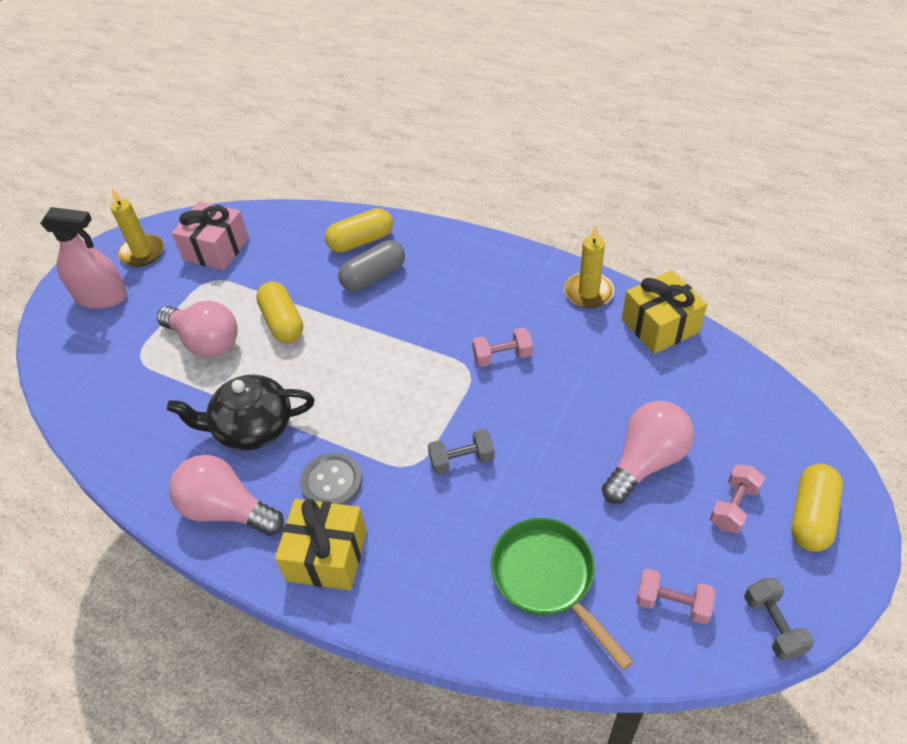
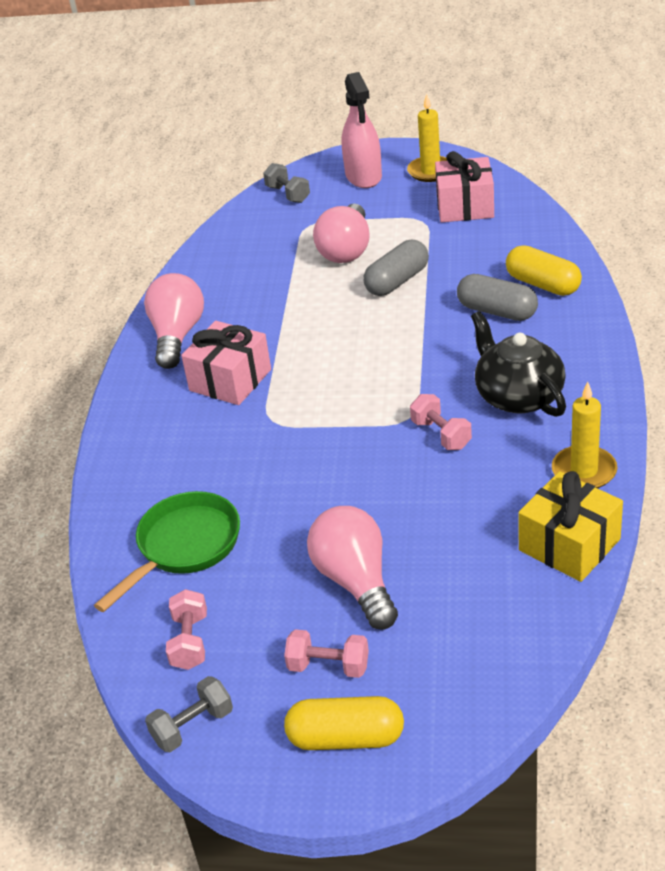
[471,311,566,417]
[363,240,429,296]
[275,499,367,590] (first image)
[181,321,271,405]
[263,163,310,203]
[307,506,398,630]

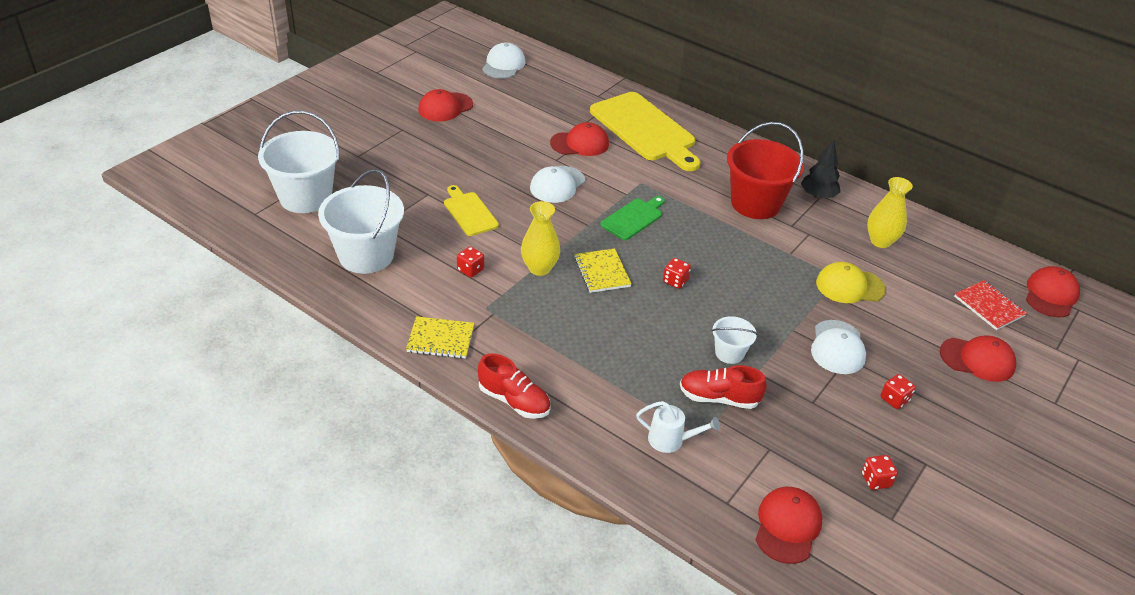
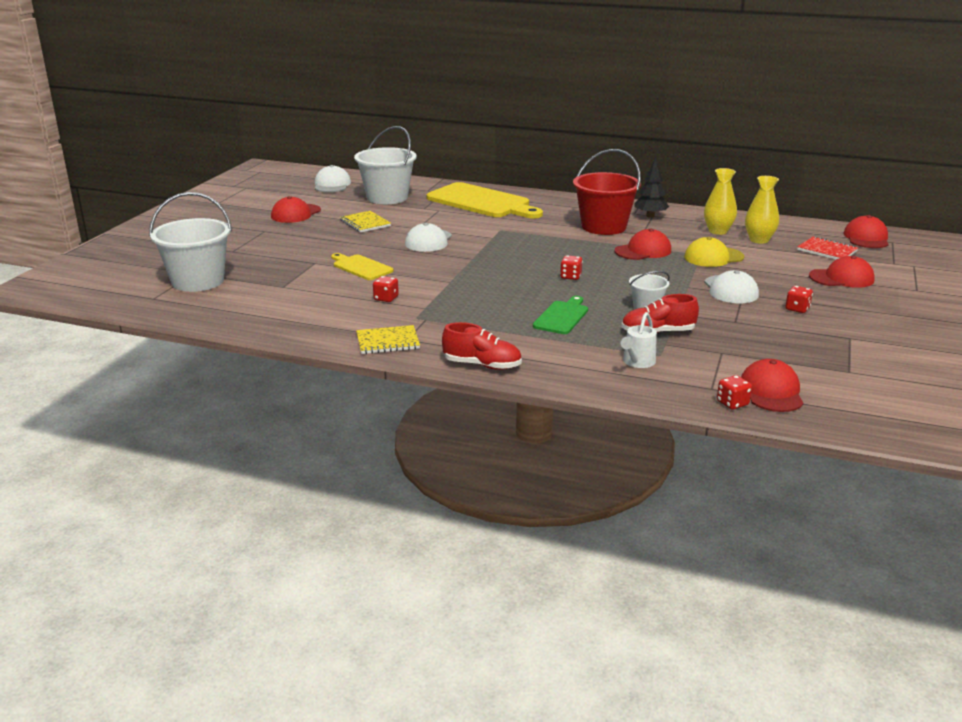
[354,126,417,204]
[745,176,779,244]
[614,229,671,260]
[340,211,391,233]
[533,296,588,334]
[621,312,657,368]
[717,375,752,410]

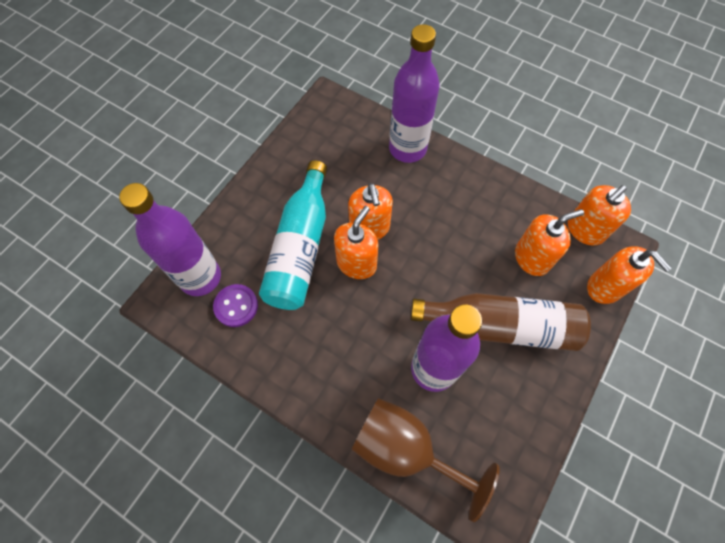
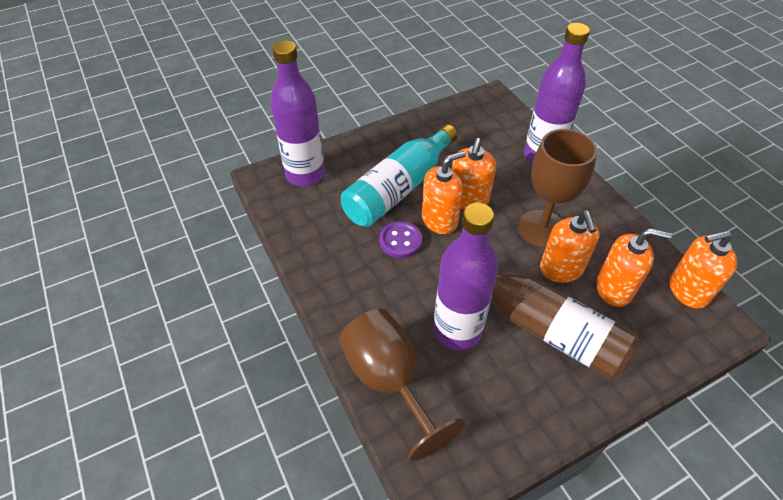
[379,221,422,258]
[540,211,600,283]
[518,129,597,248]

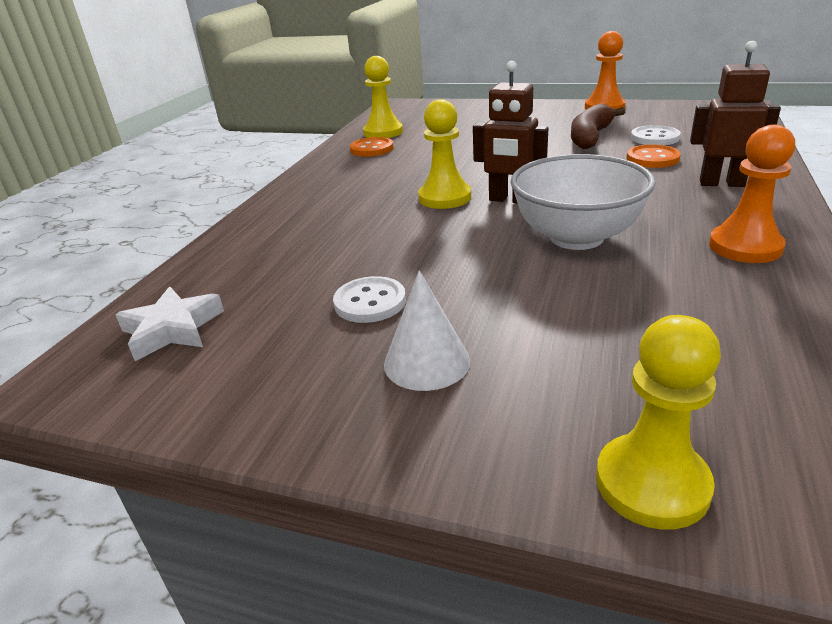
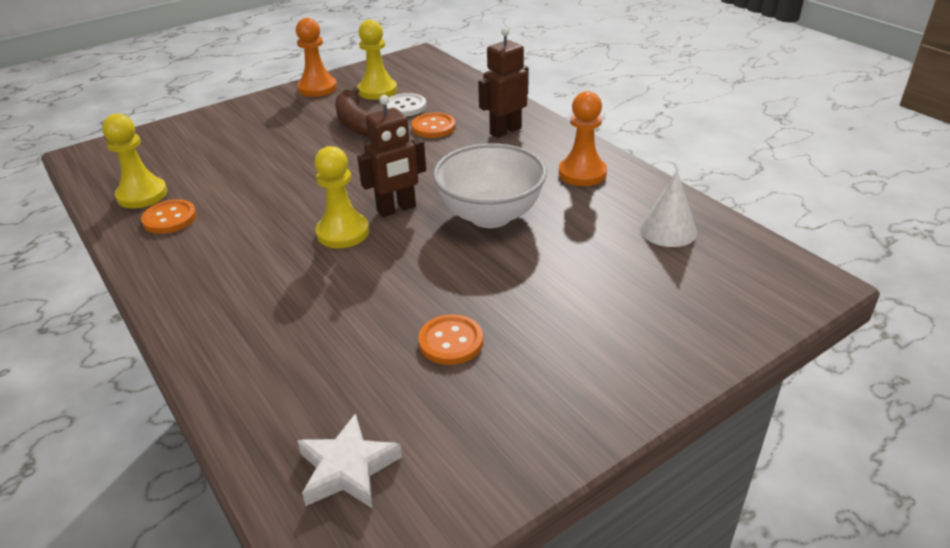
[418,314,483,365]
[640,171,697,247]
[357,20,397,100]

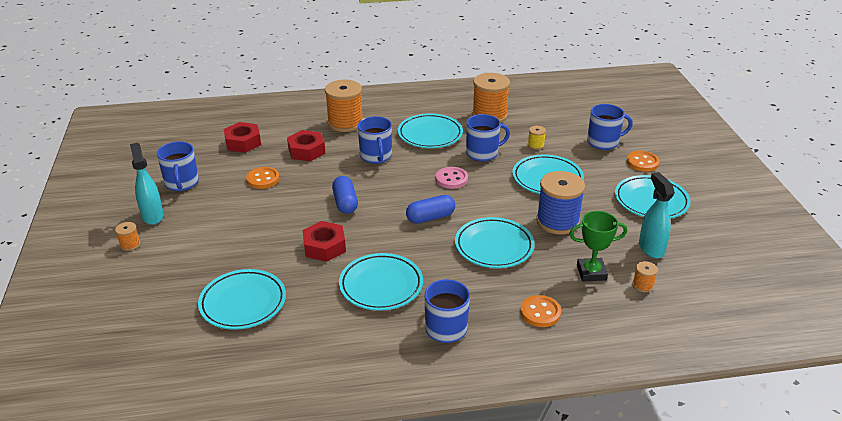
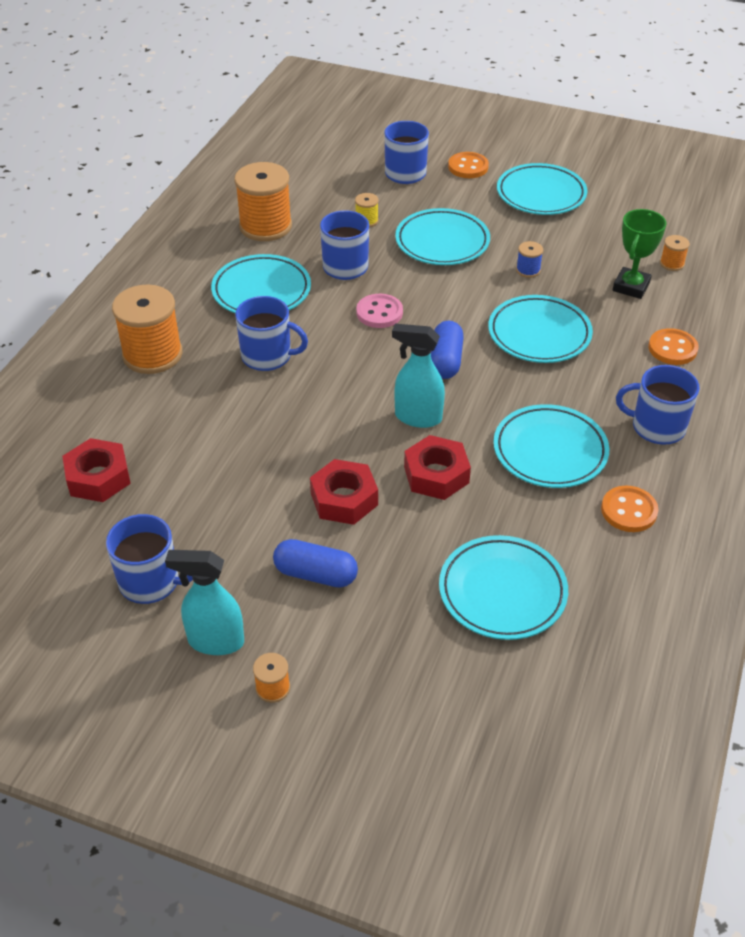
[601,486,658,532]
[310,459,378,525]
[273,539,358,588]
[516,241,543,278]
[392,324,445,428]

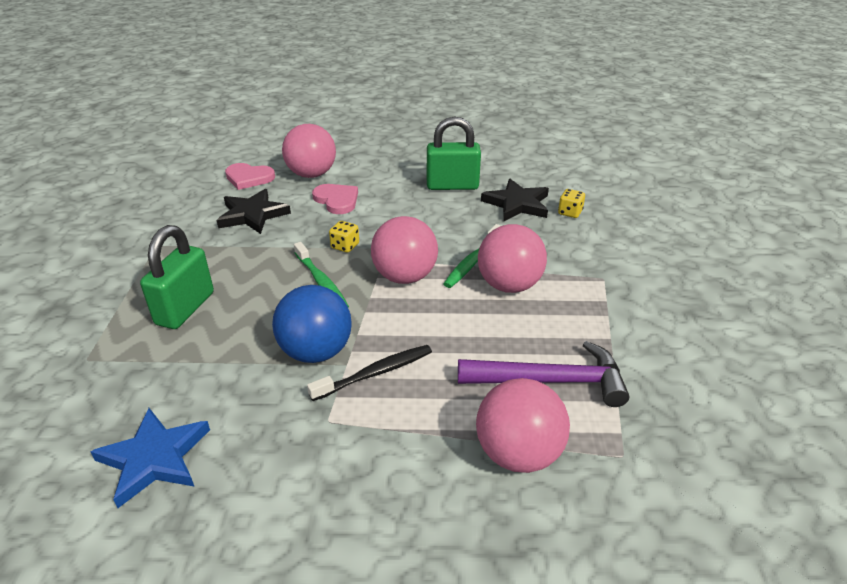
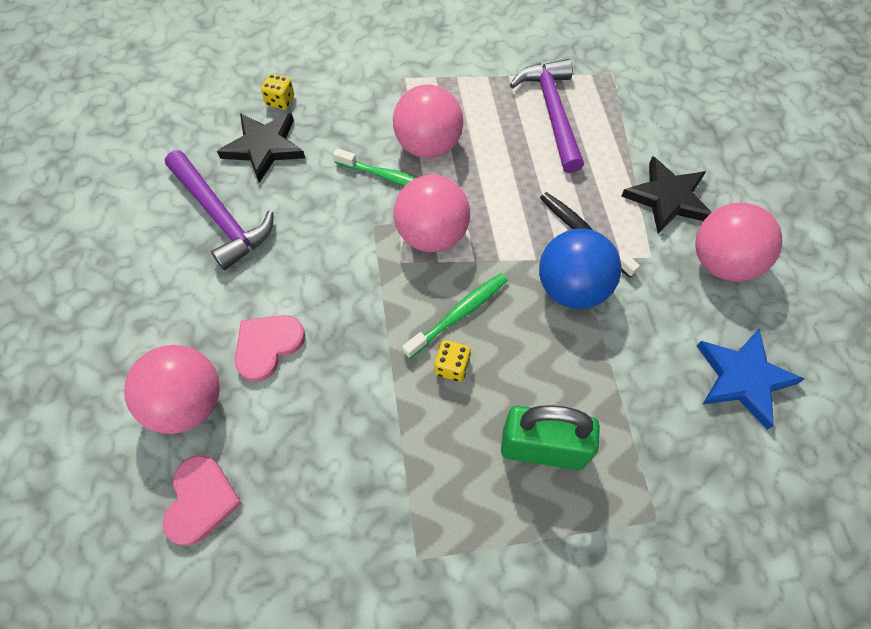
[622,156,712,234]
[434,340,471,382]
[165,150,274,270]
[695,203,782,282]

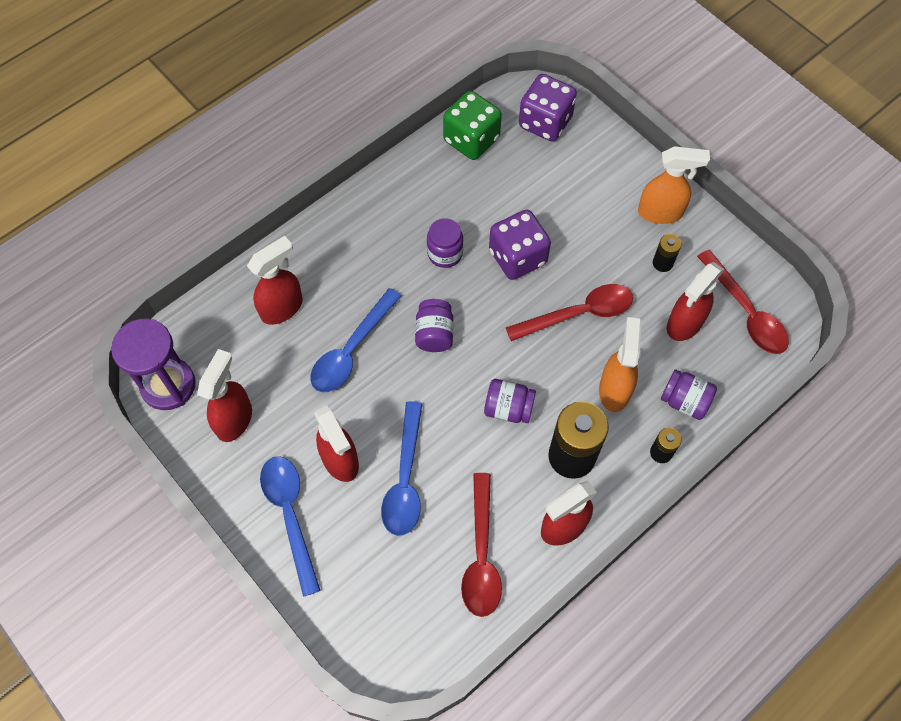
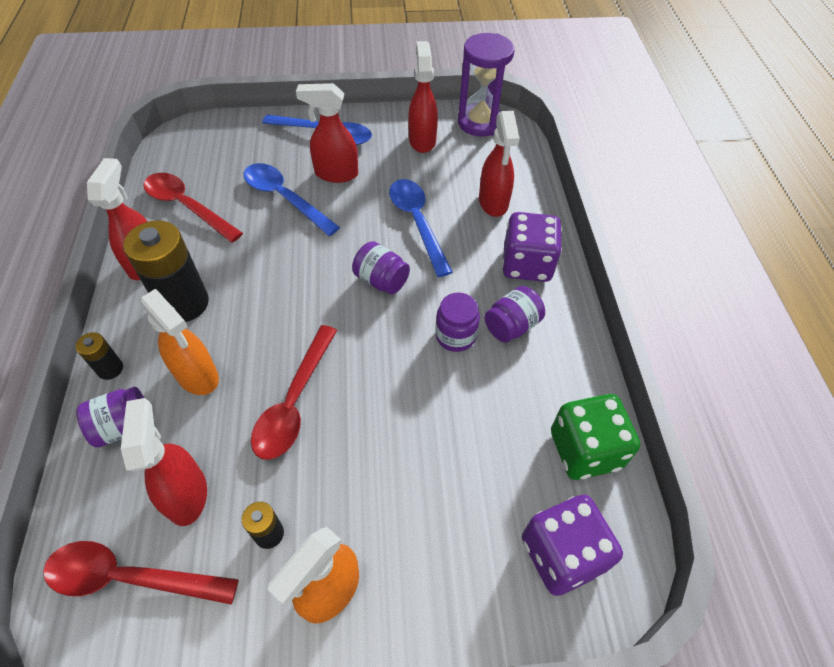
[408,41,438,153]
[484,286,545,343]
[502,212,562,282]

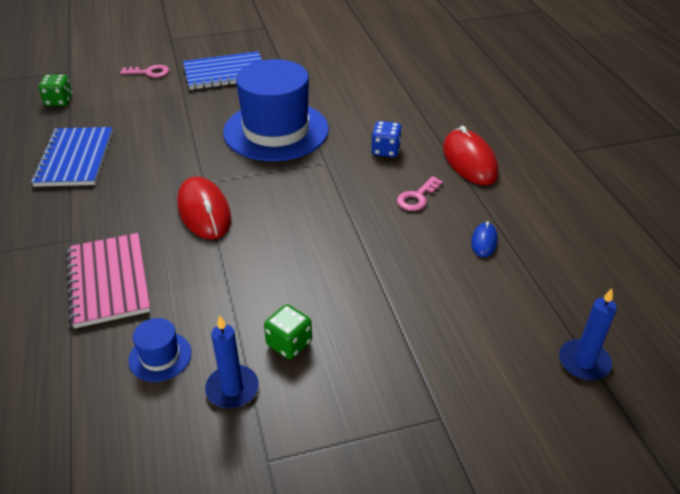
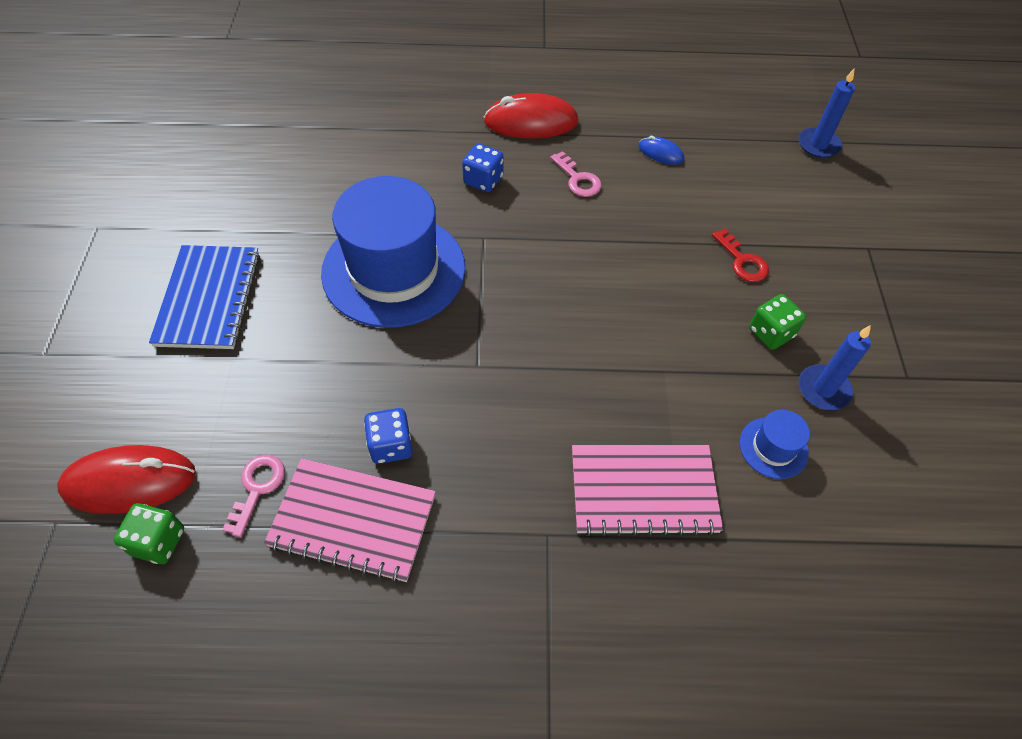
[264,458,436,583]
[222,455,285,538]
[57,445,196,514]
[364,408,412,464]
[712,229,769,282]

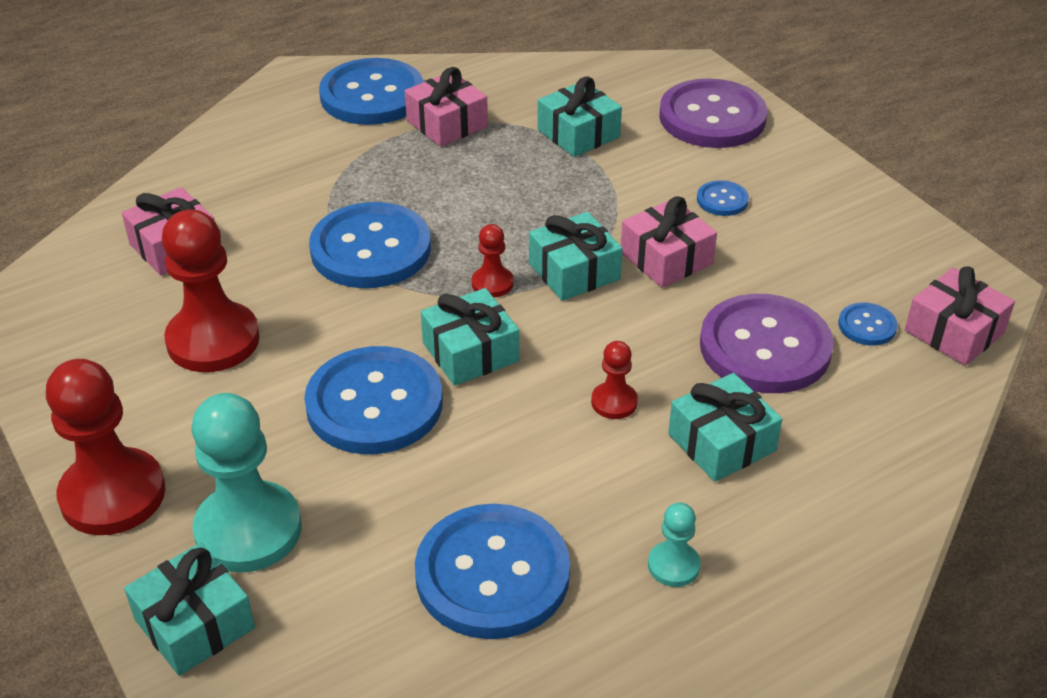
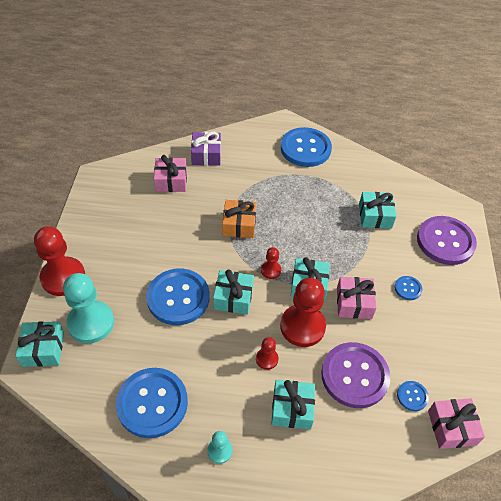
[280,278,326,347]
[222,200,256,238]
[405,67,488,147] (first image)
[191,132,221,165]

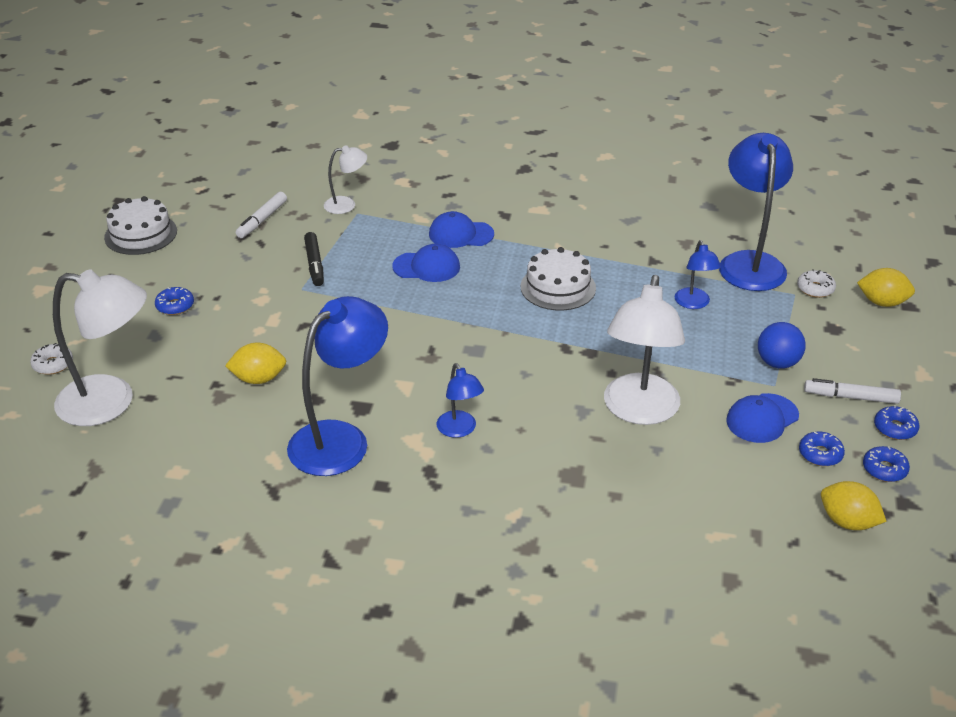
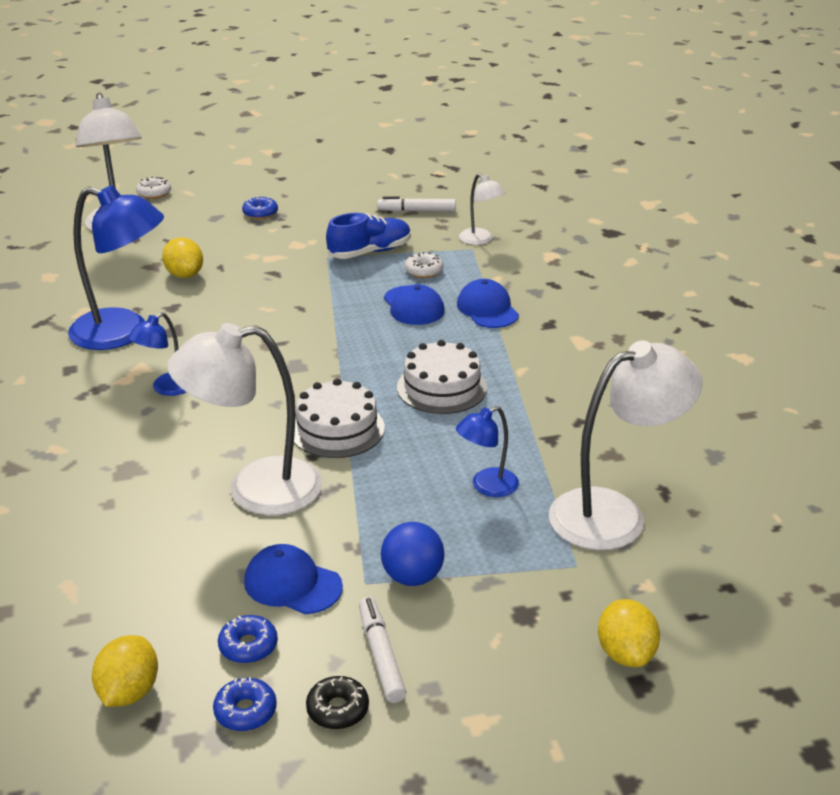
[294,378,385,458]
[326,213,411,259]
[549,341,703,550]
[405,252,443,278]
[306,676,369,730]

